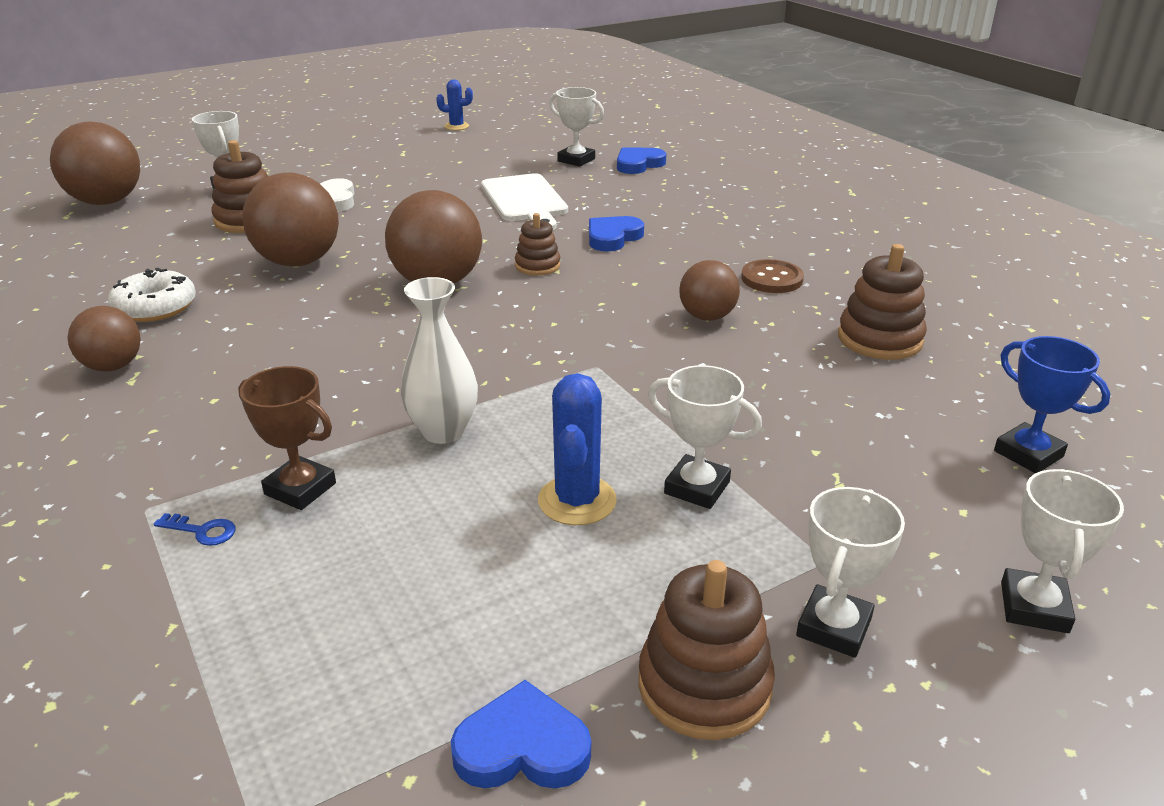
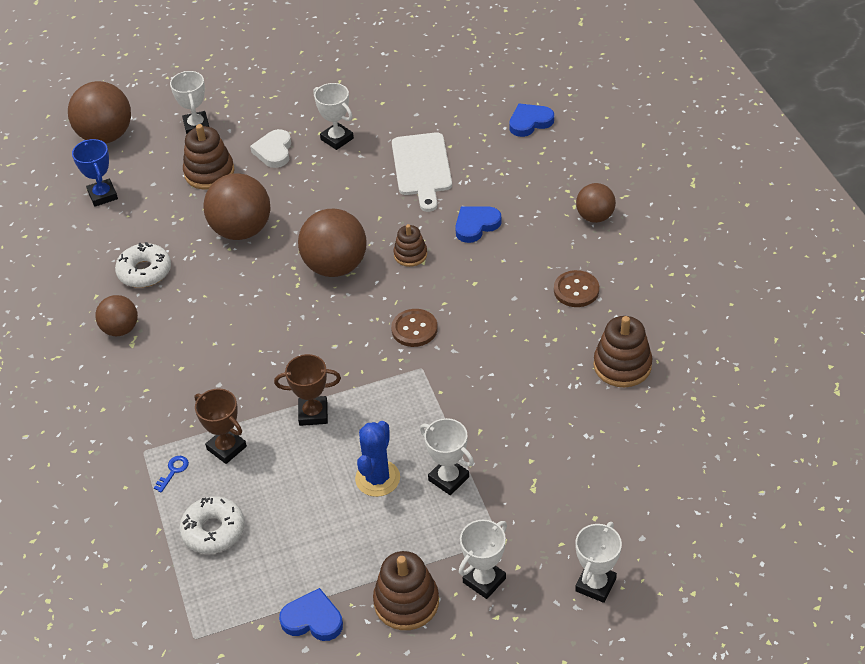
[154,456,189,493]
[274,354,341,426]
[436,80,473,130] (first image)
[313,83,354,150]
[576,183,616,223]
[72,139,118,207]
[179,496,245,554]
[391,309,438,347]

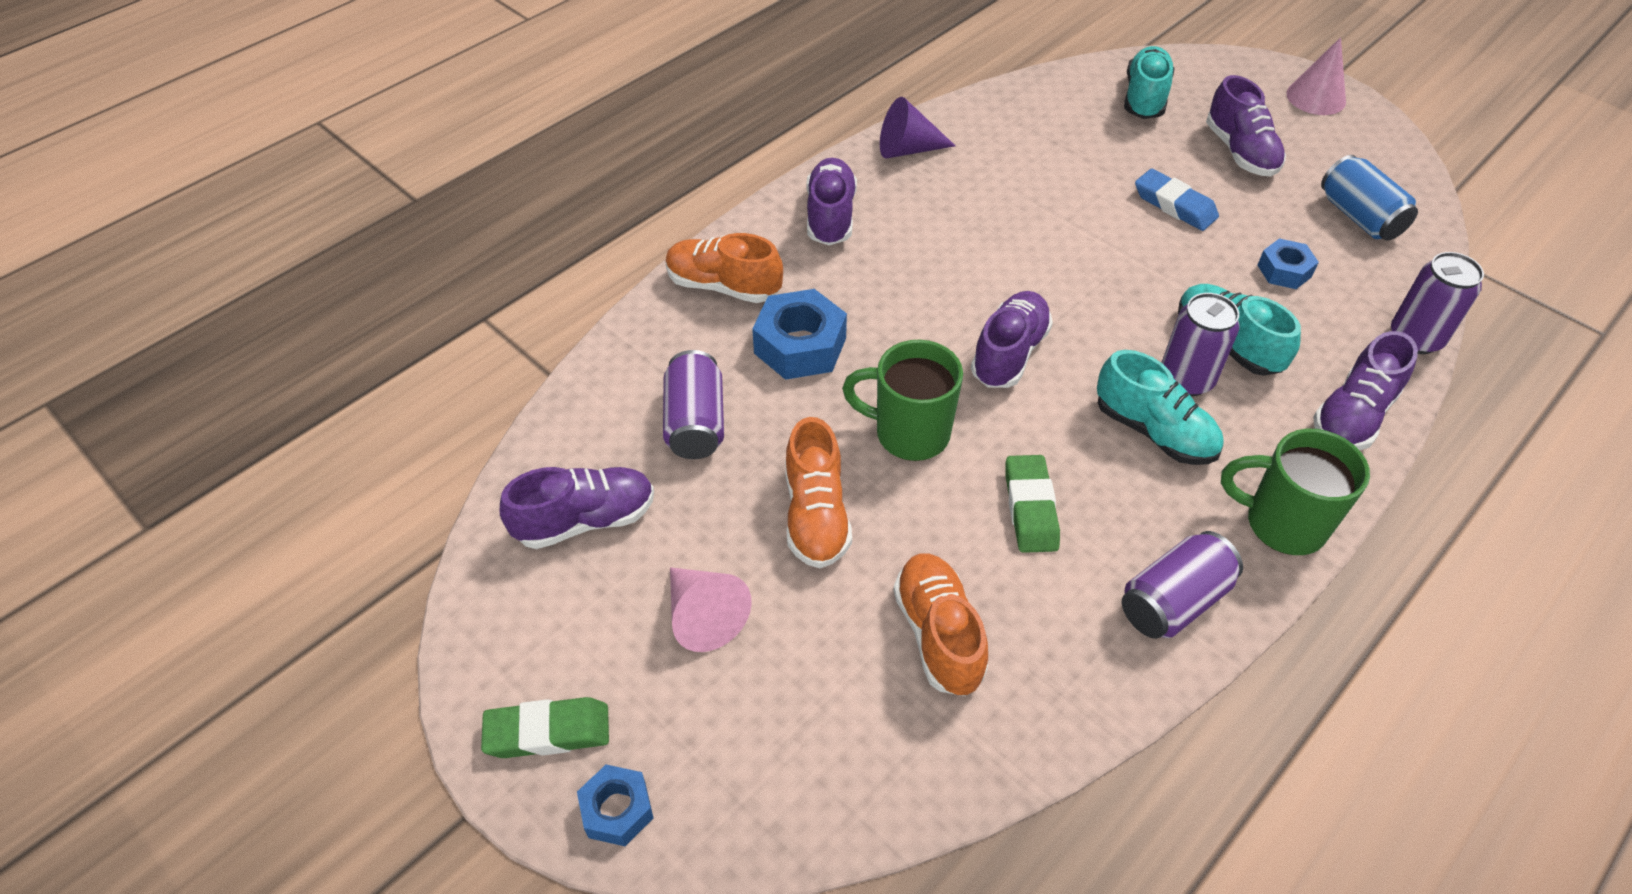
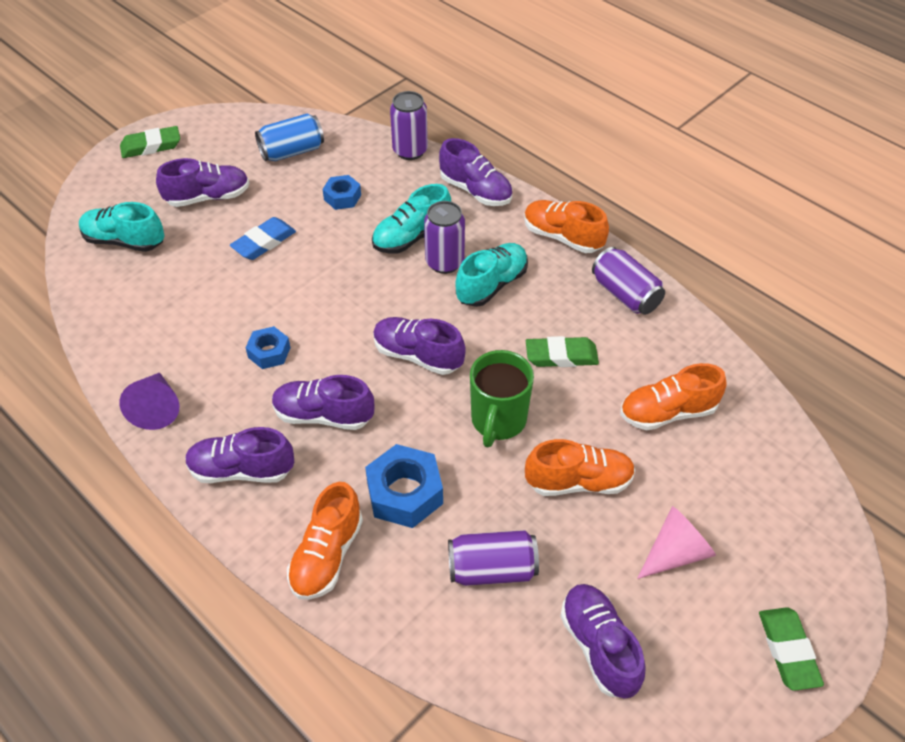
[245,326,290,369]
[524,200,609,253]
[120,126,180,158]
[272,375,374,430]

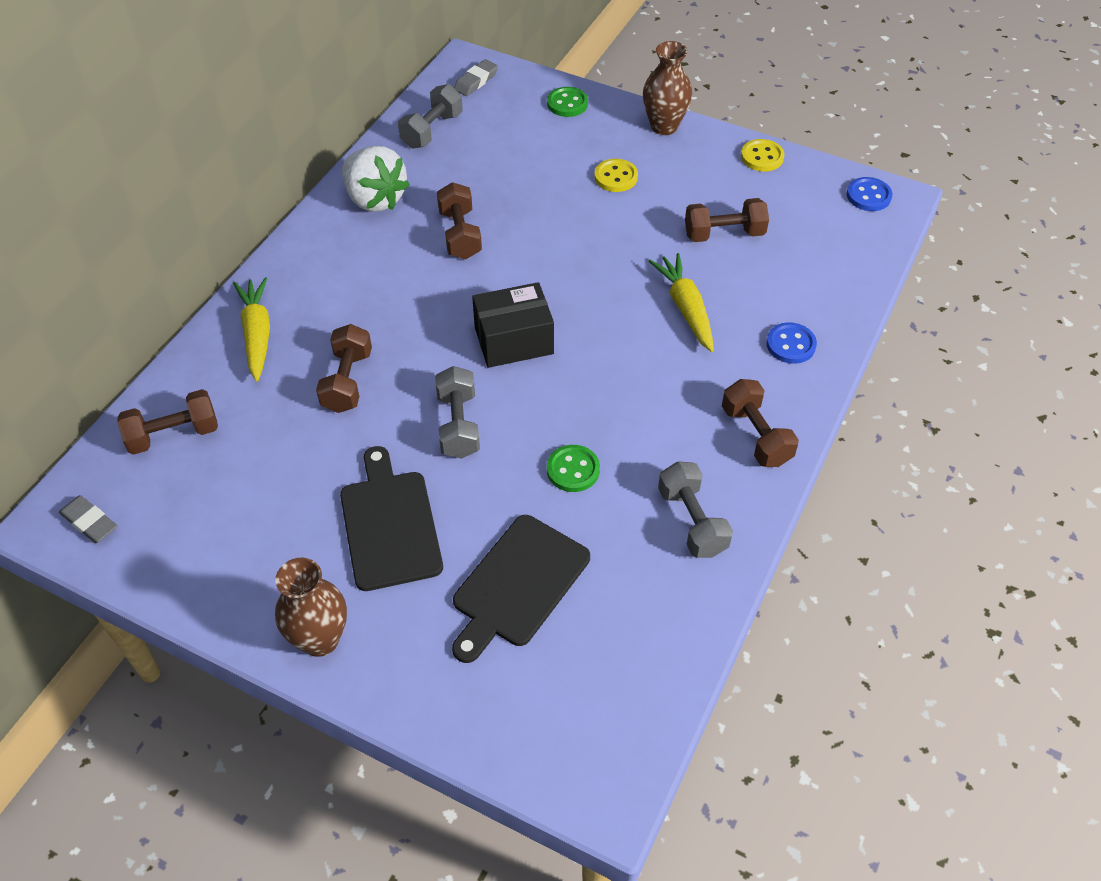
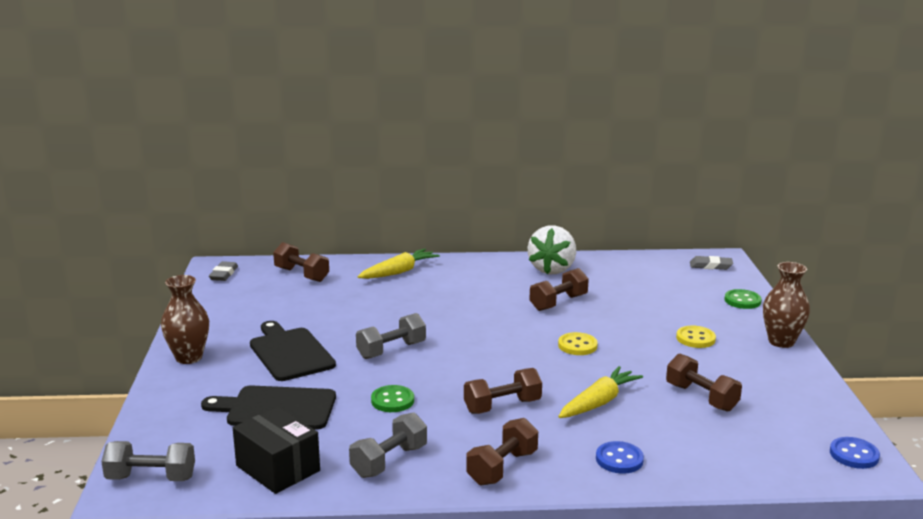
[464,368,542,414]
[250,321,336,381]
[101,441,195,481]
[233,407,320,494]
[558,332,598,355]

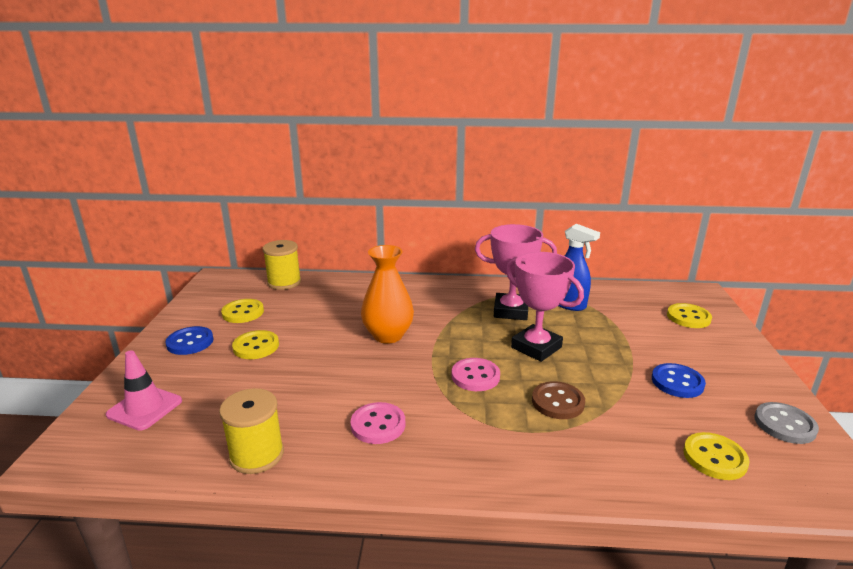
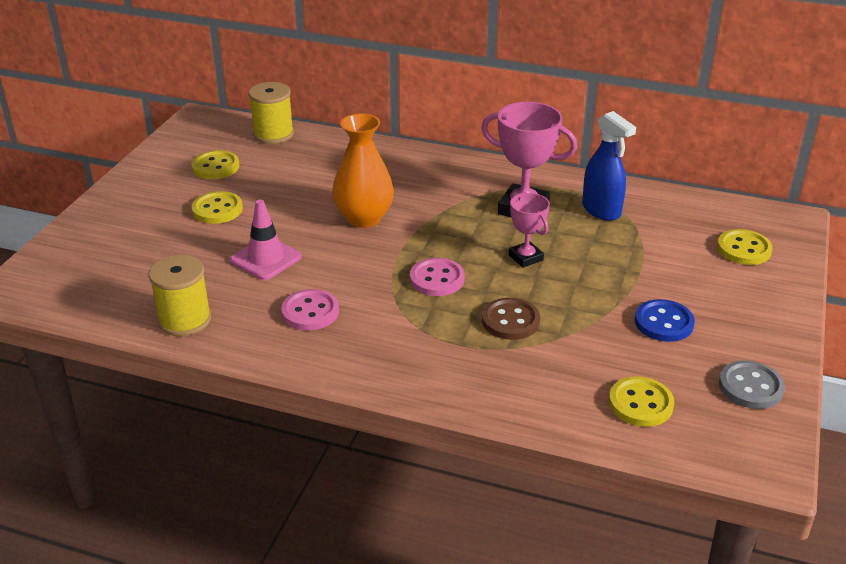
[230,200,302,280]
[165,326,213,355] (first image)
[509,193,550,268]

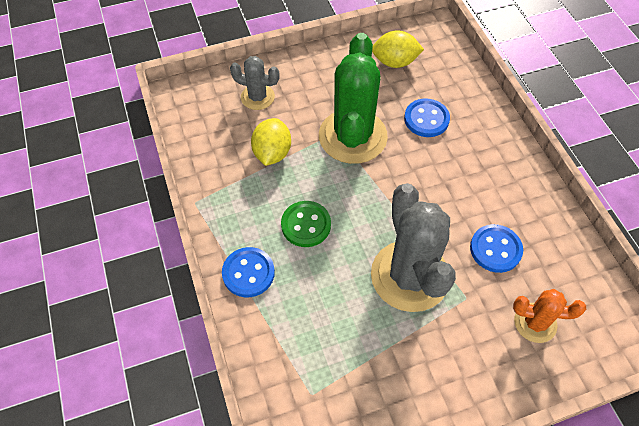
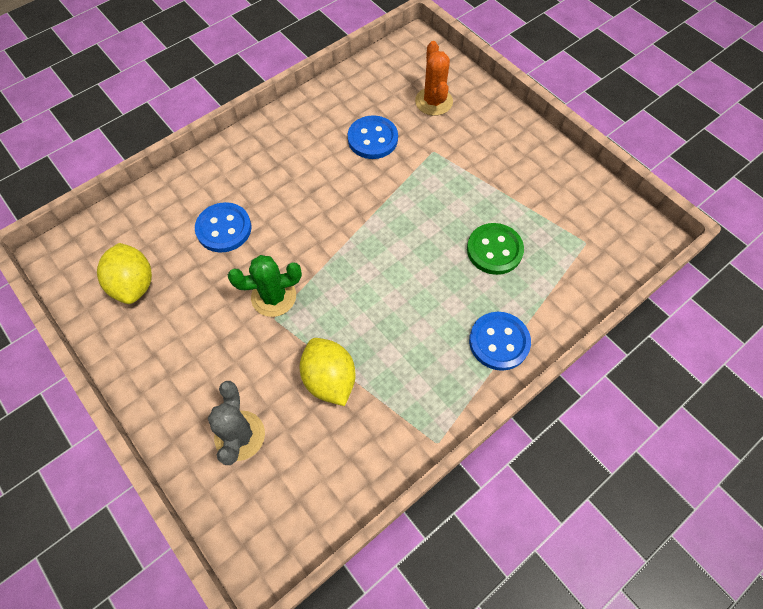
[300,338,356,406]
[467,223,524,275]
[228,255,302,317]
[371,183,456,312] (first image)

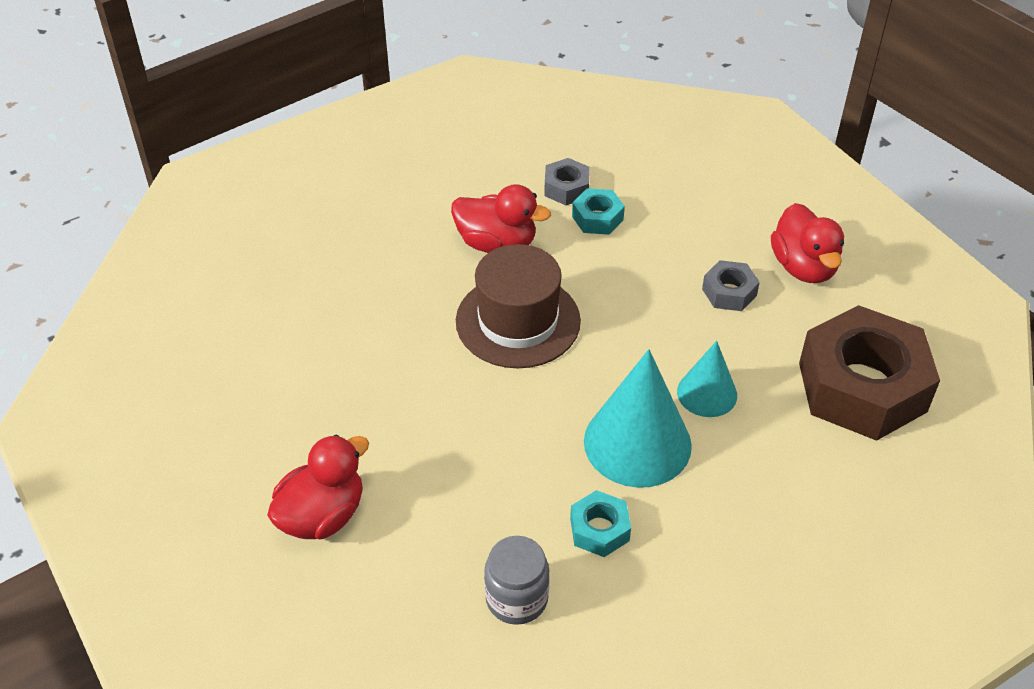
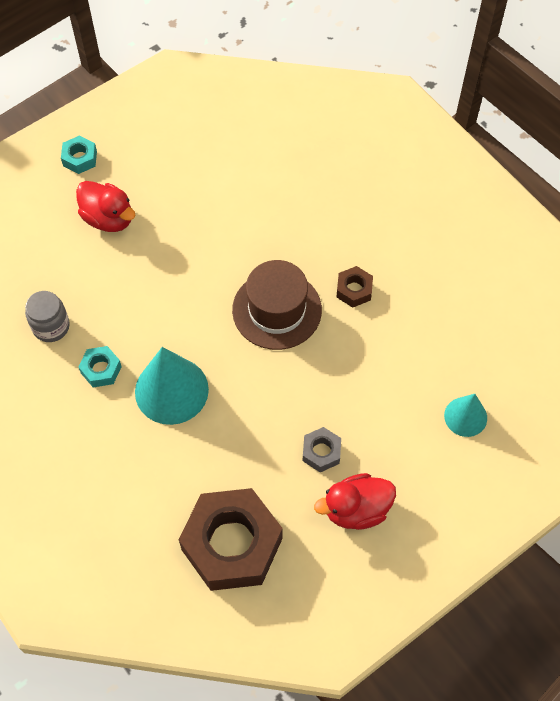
[336,266,373,308]
[544,158,590,205] (first image)
[61,135,97,174]
[444,394,487,437]

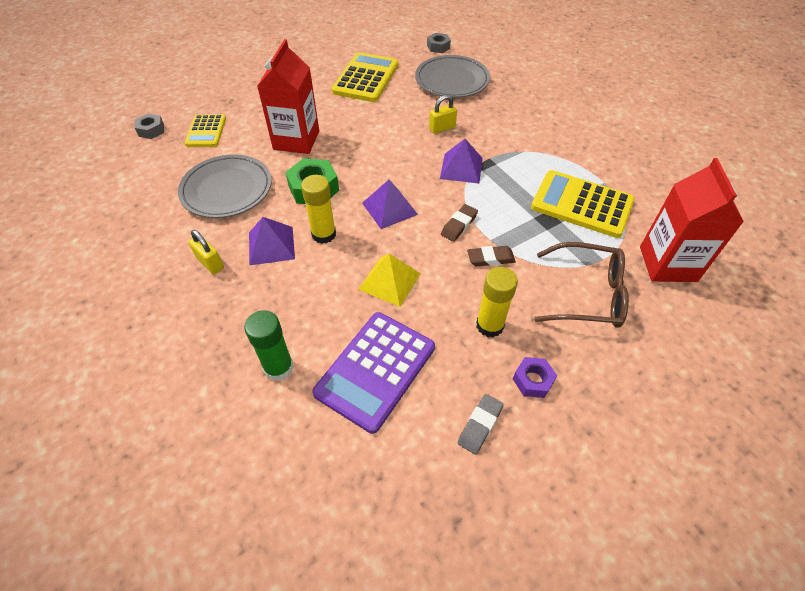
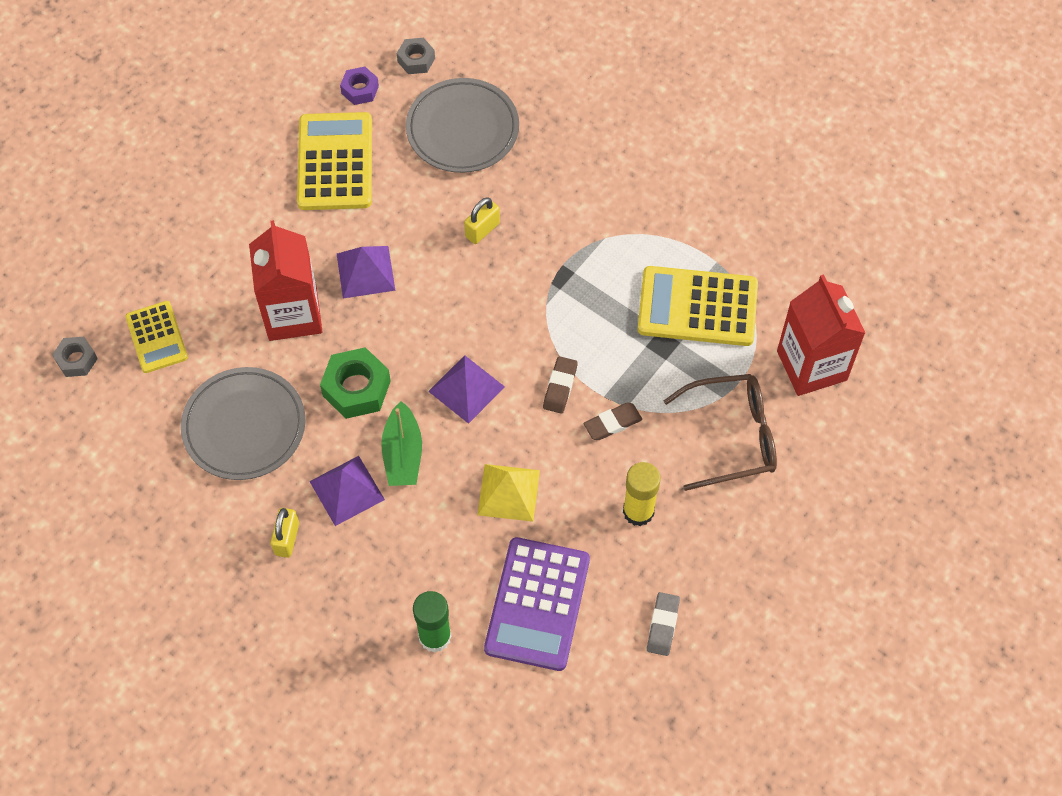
[271,508,299,558]
[381,401,422,486]
[337,246,396,299]
[340,67,379,105]

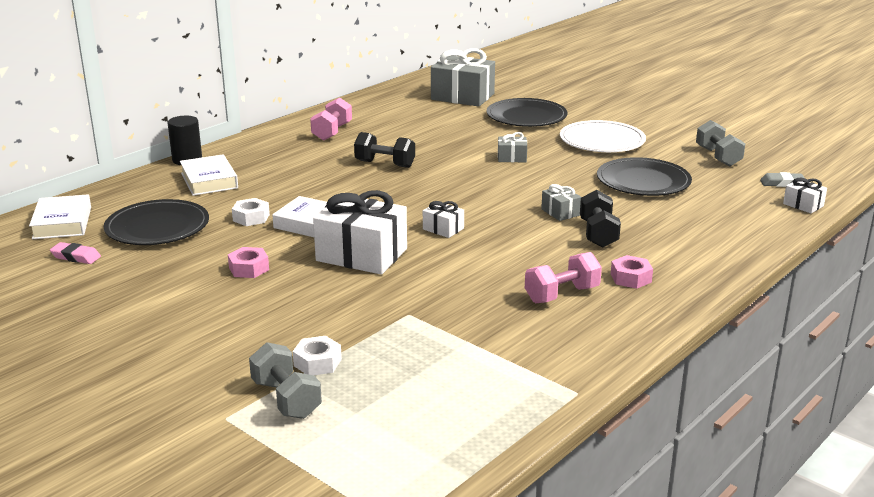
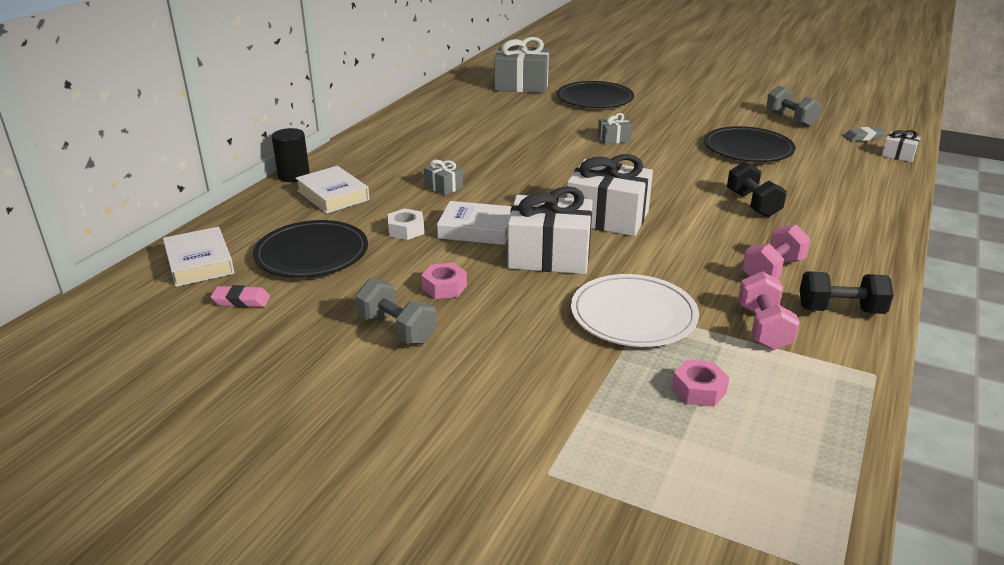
[355,279,437,344]
[293,336,342,375] (first image)
[738,271,800,350]
[800,271,894,314]
[567,154,653,236]
[424,160,463,195]
[571,274,699,347]
[672,359,729,407]

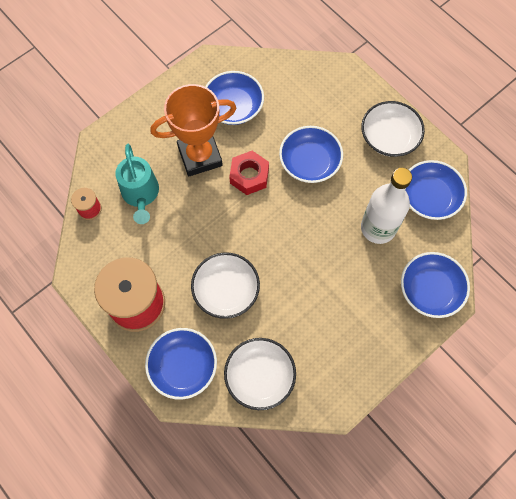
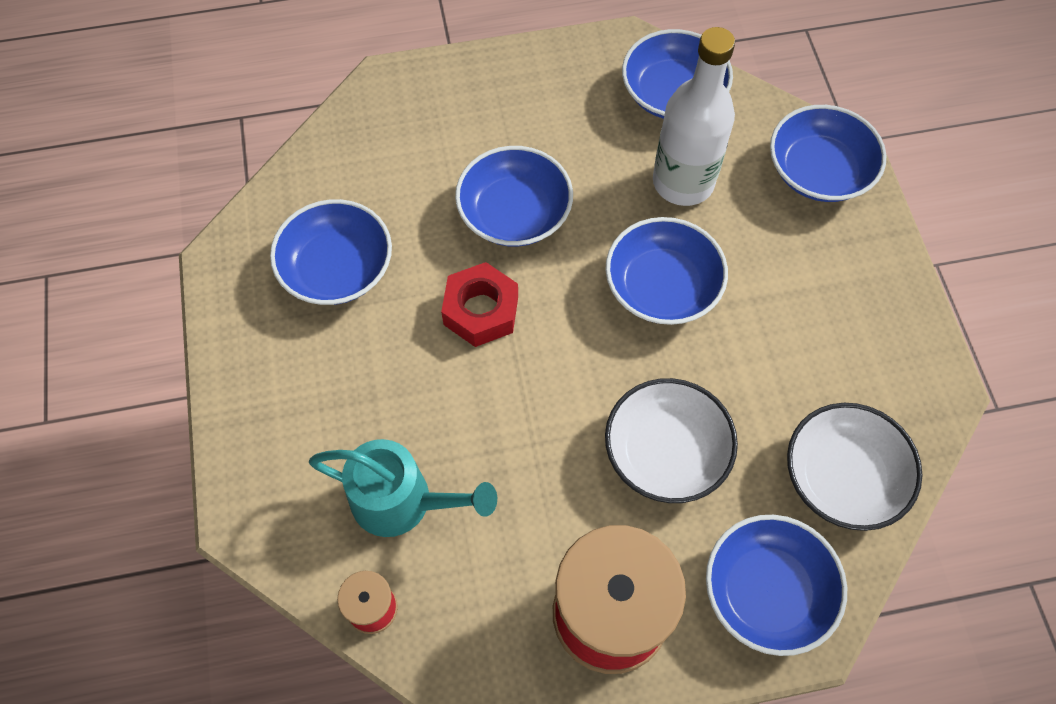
[150,84,236,176] (first image)
[361,101,425,157] (first image)
[605,217,728,325]

